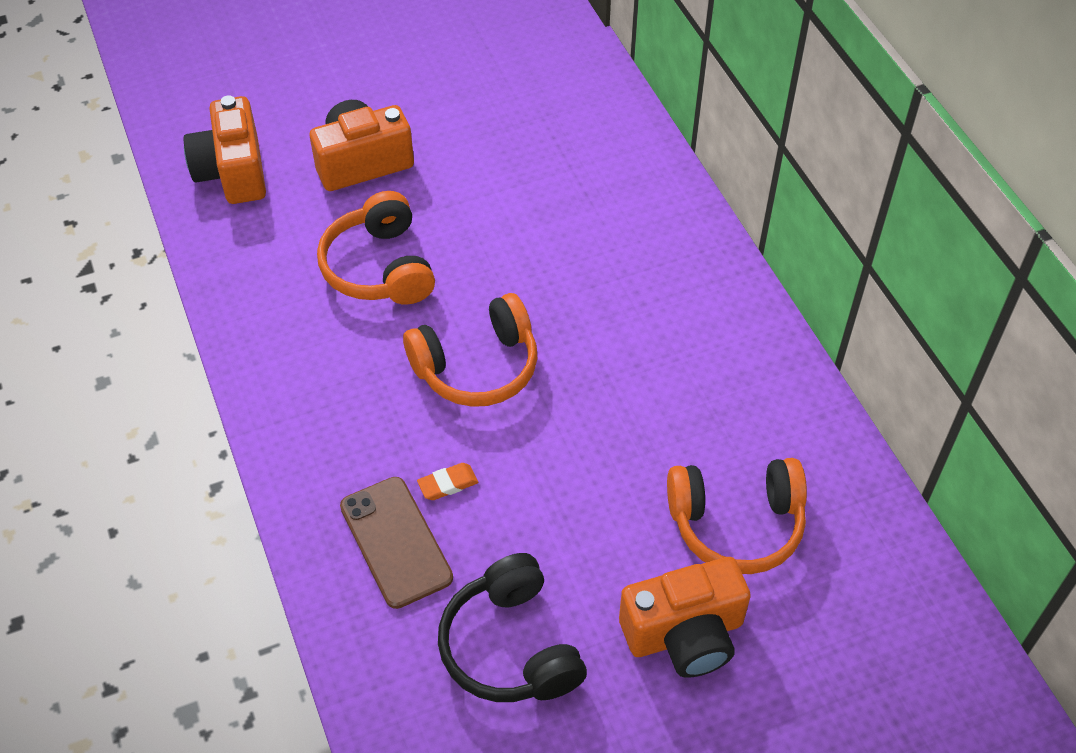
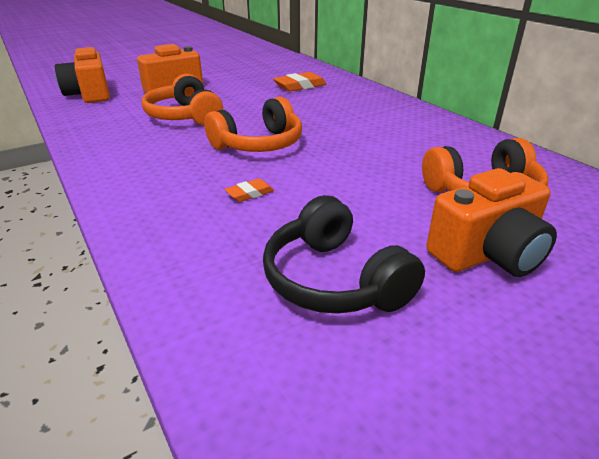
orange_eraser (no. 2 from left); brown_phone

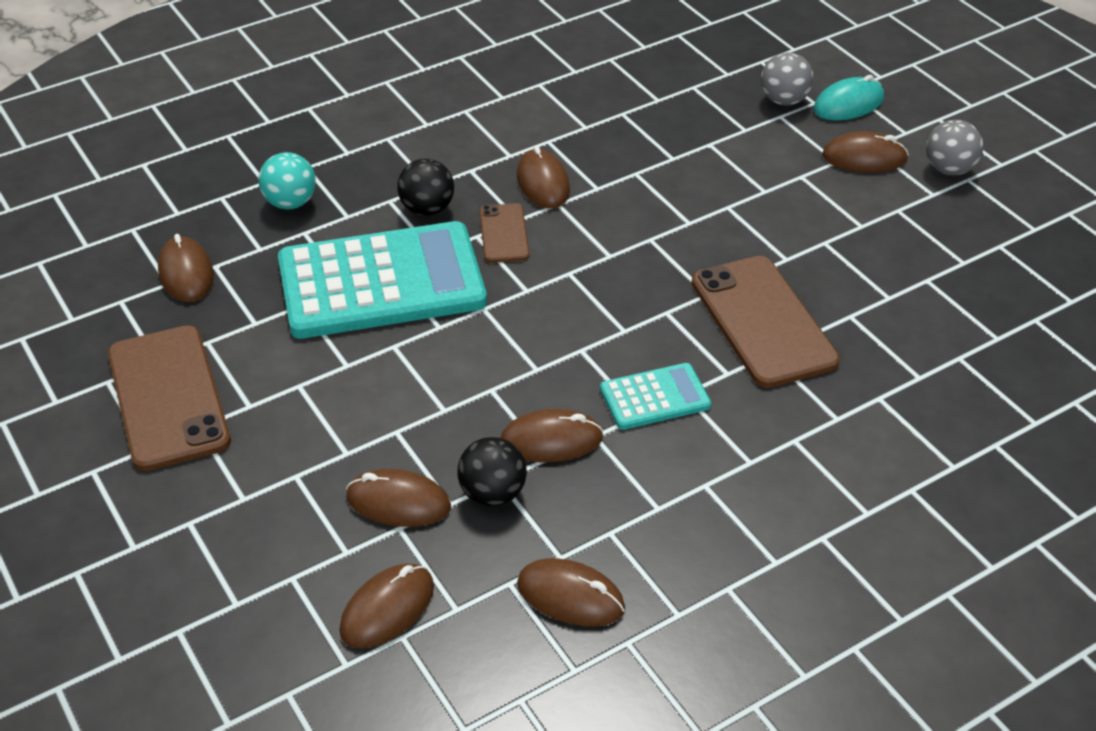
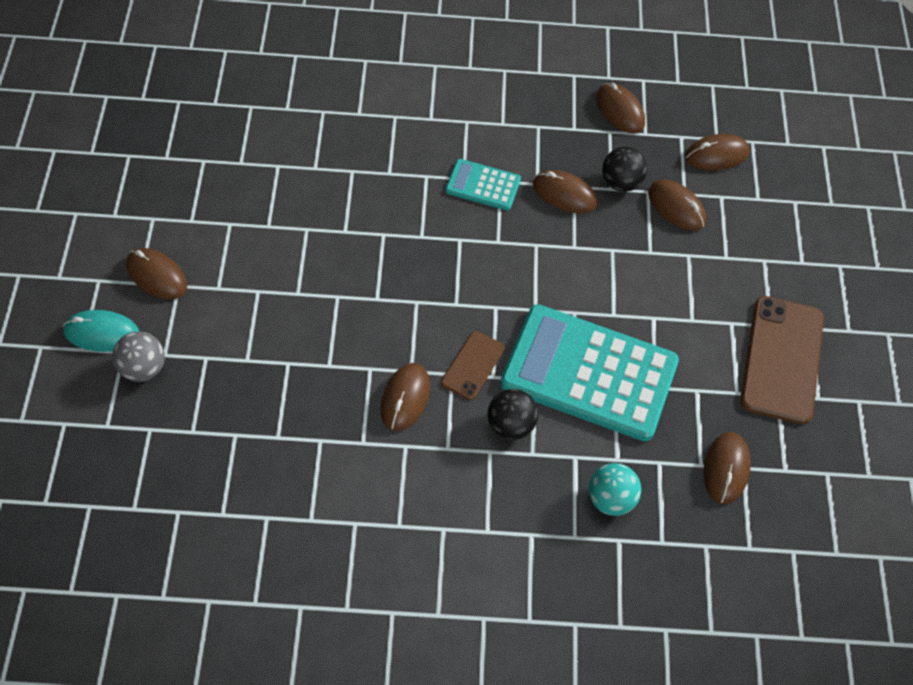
brown_phone (no. 3 from left in the first image); grey_ball (no. 2 from left in the first image)

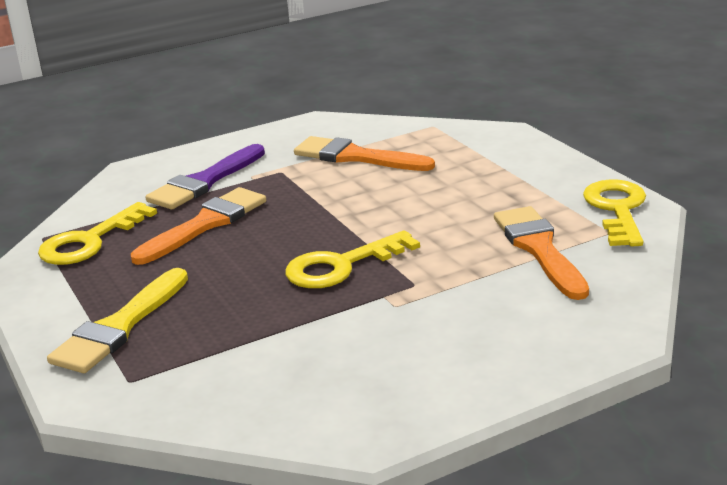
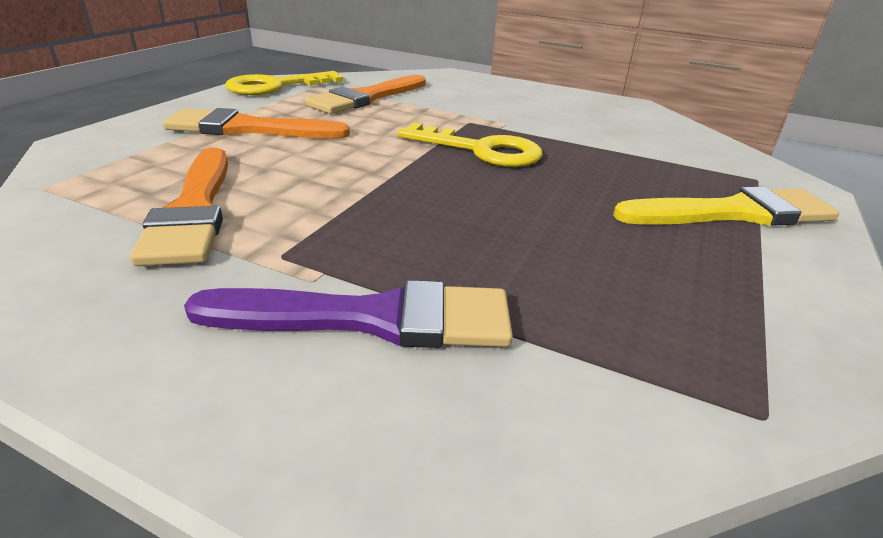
orange_brush (no. 2 from left); yellow_key (no. 1 from left in the first image)

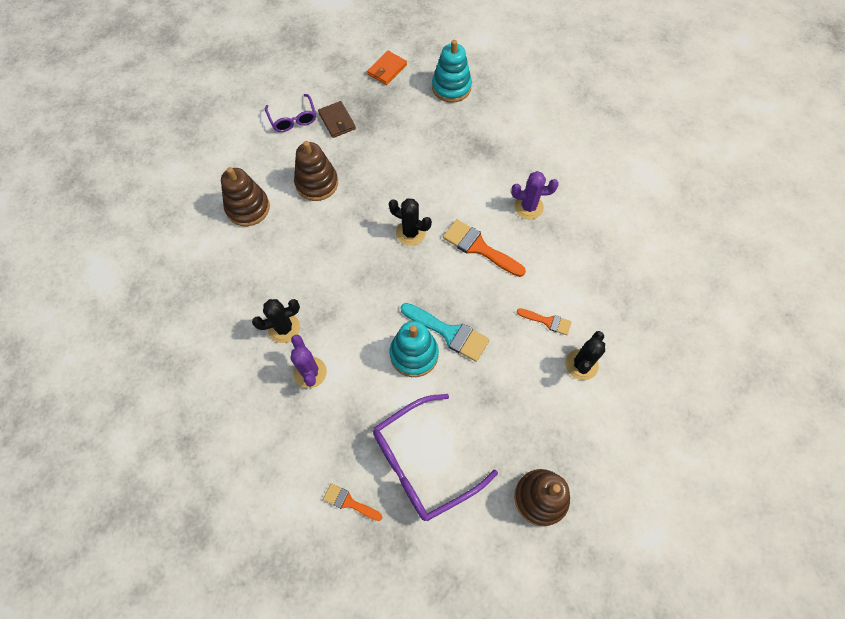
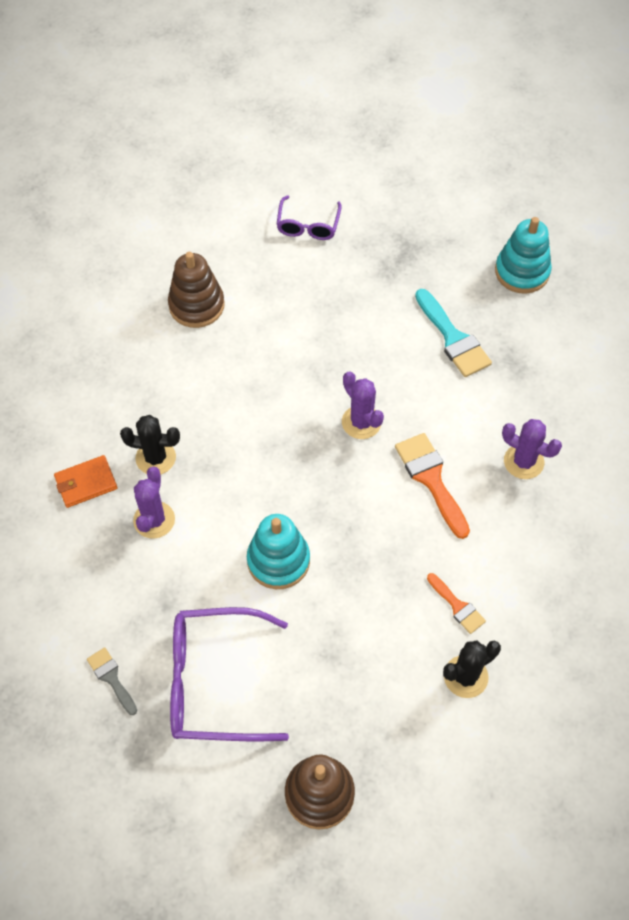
orange_wallet; grey_brush; purple_cactus (no. 2 from left); turquoise_brush; brown_stacking_toy (no. 2 from left in the first image); brown_wallet

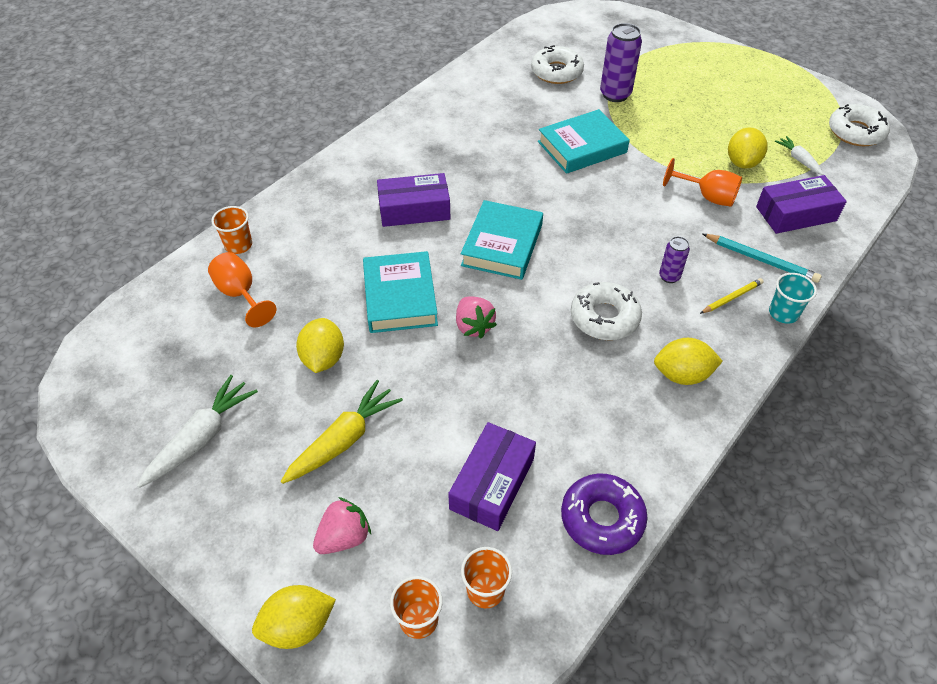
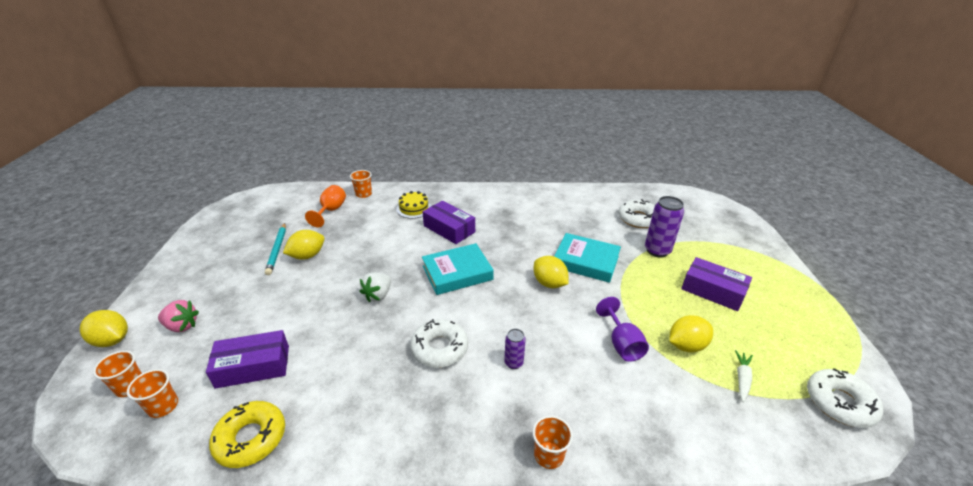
yellow_donut; turquoise_pencil; white_strawberry; yellow_cake; orange_cup (no. 4 from left); yellow_lemon (no. 3 from left); purple_goblet; purple_box (no. 3 from left); white_carrot (no. 1 from left in the first image); yellow_carrot; turquoise_book (no. 1 from left in the first image); yellow_pencil

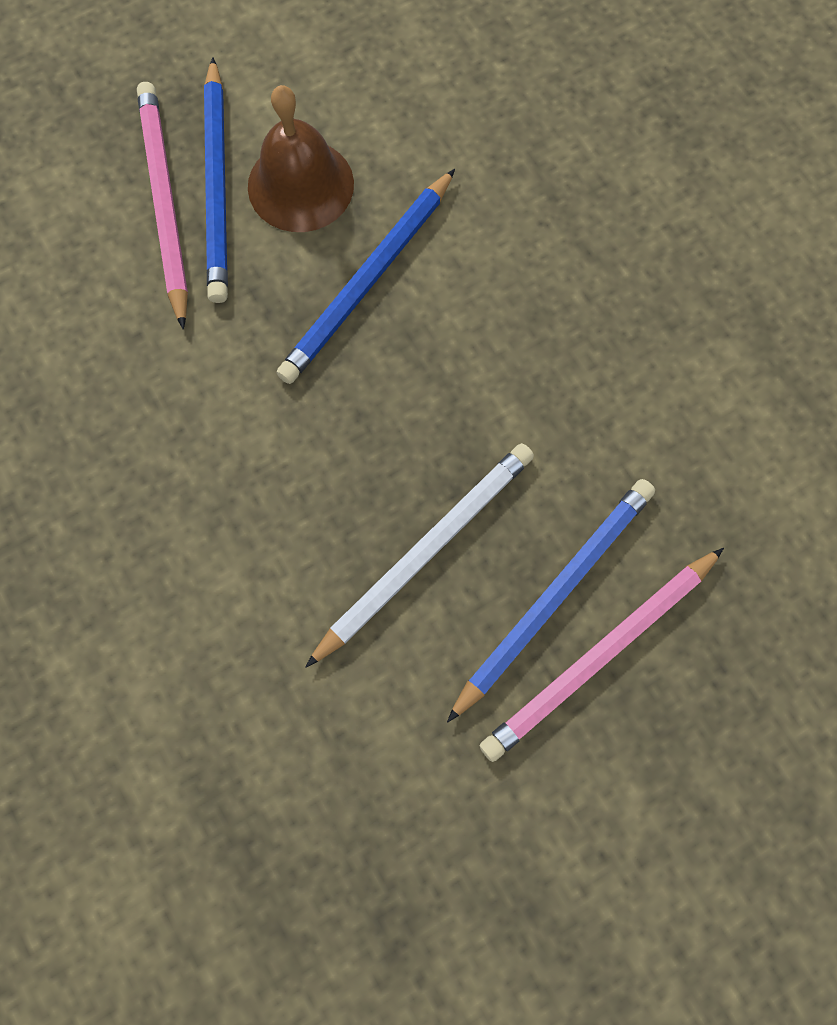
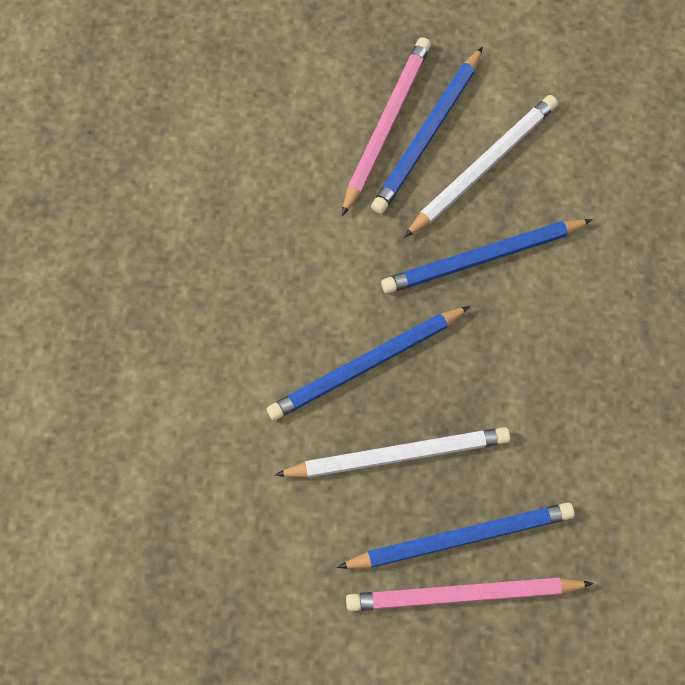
blue_pencil (no. 1 from left); white_pencil (no. 2 from left)

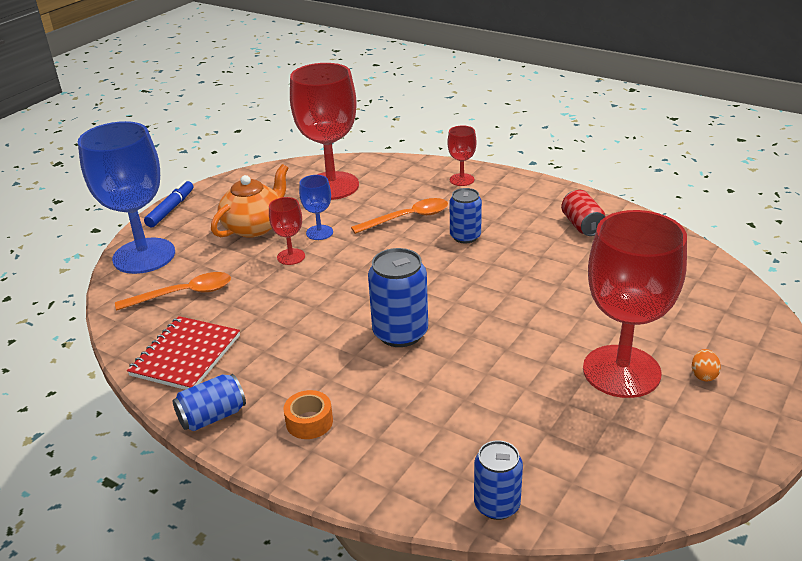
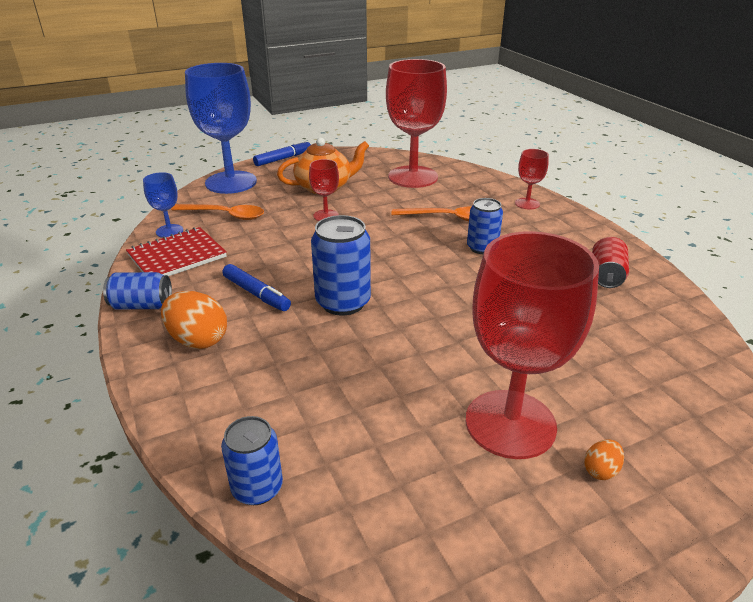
blue_goblet (no. 1 from left); orange_egg (no. 1 from left); blue_marker (no. 1 from left)

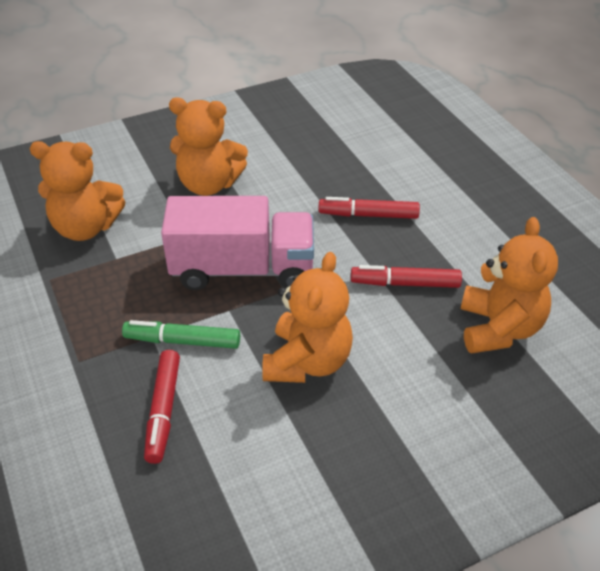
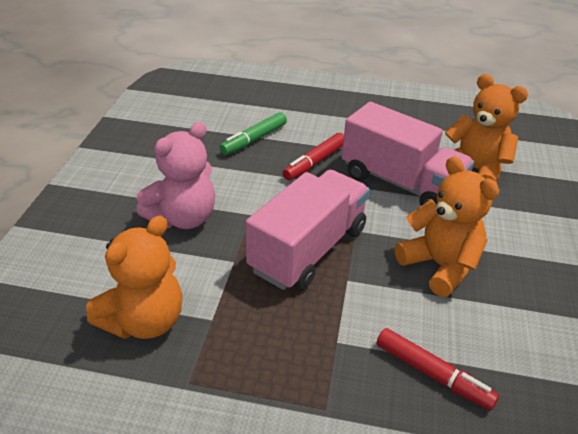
pink_teddy_bear; green_marker; pink_truck (no. 2 from left)

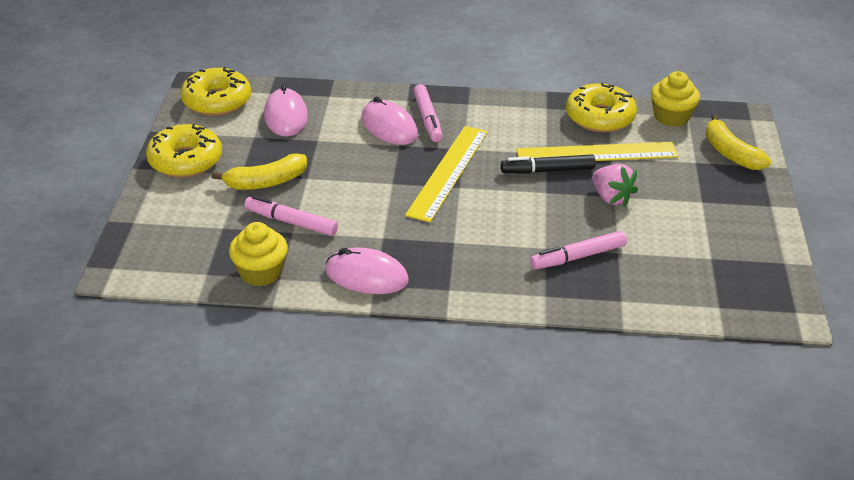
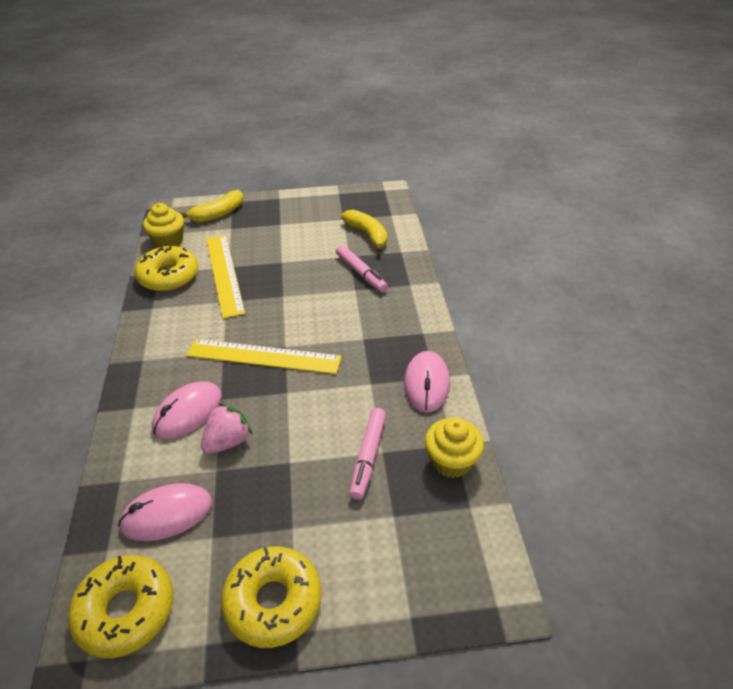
pink_strawberry; yellow_banana (no. 2 from left); pink_marker (no. 2 from left in the first image); black_marker

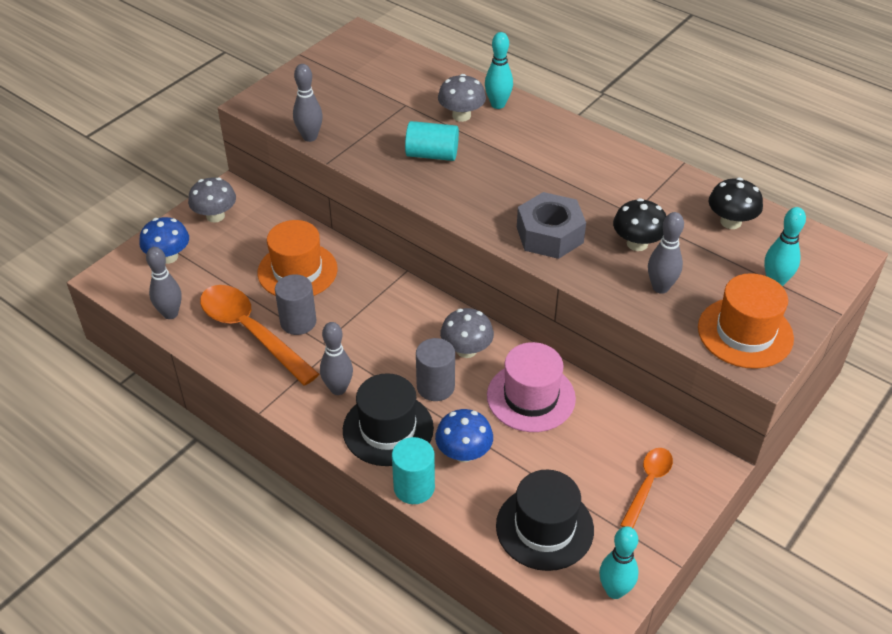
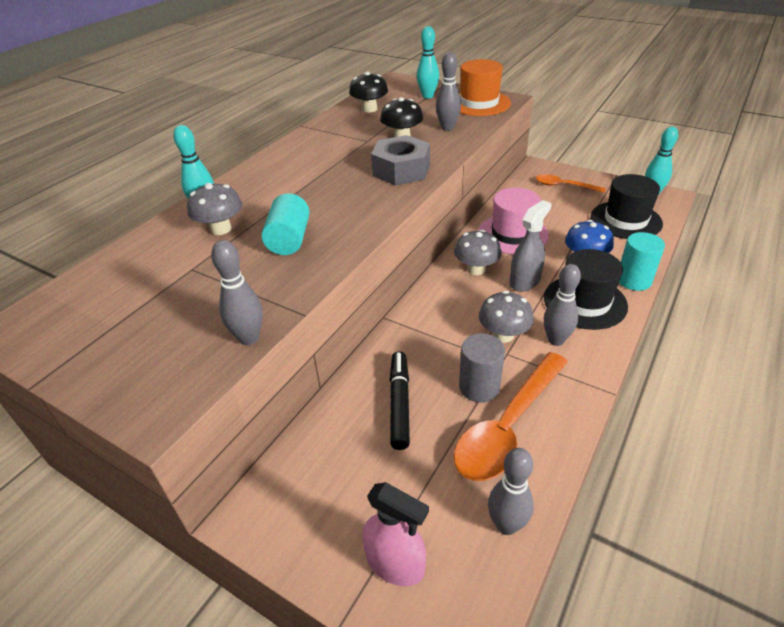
pink_spray_bottle; black_marker; grey_mushroom (no. 3 from left); grey_spray_bottle

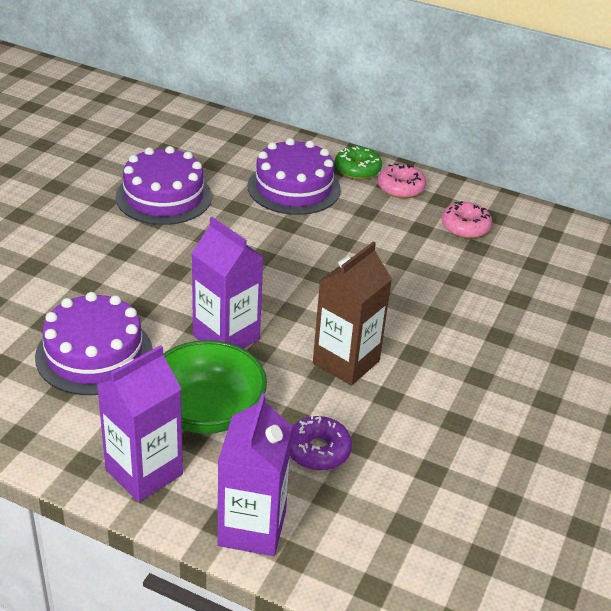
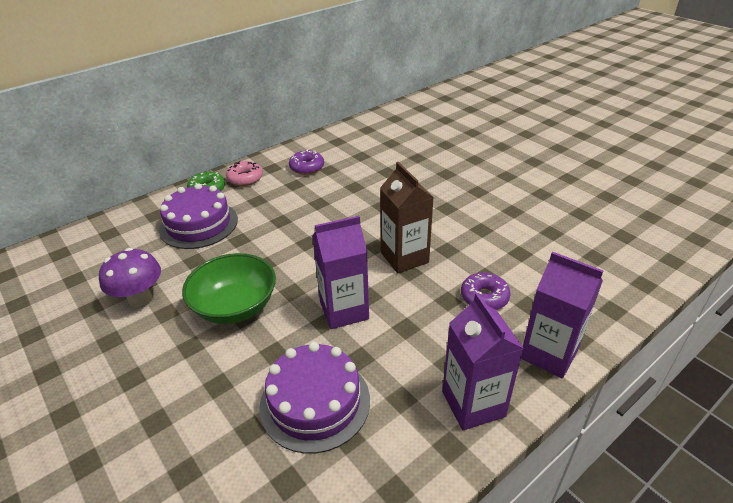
purple_mushroom; green_bowl; purple_donut (no. 1 from left)

